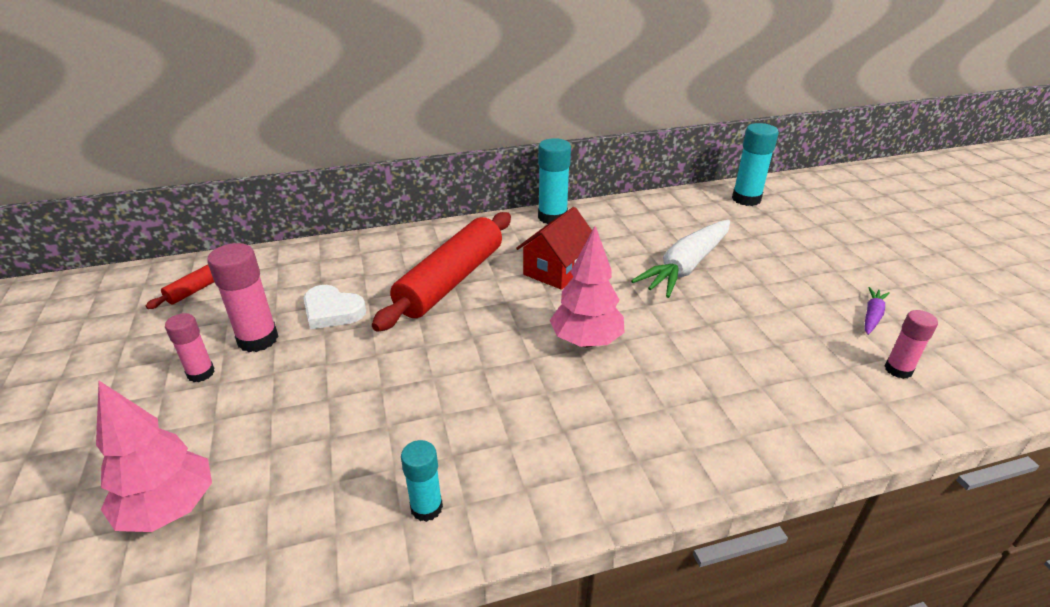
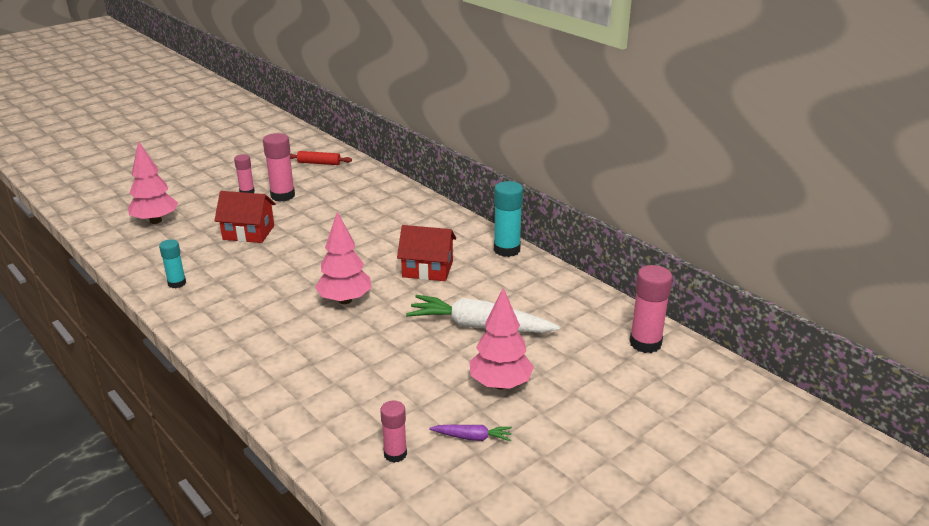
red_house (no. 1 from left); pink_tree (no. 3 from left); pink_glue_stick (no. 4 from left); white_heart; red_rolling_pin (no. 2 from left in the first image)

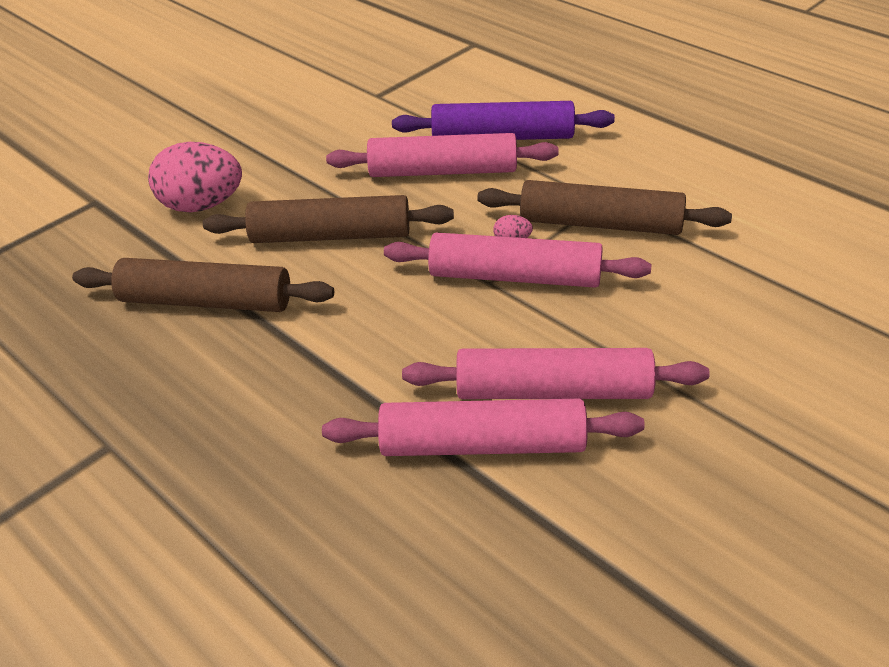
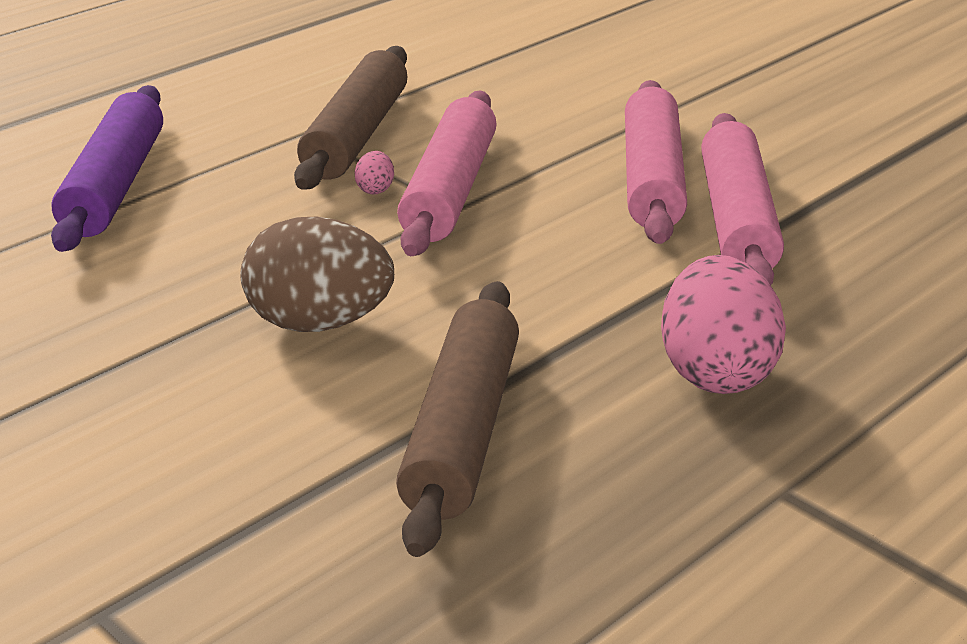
brown_egg; pink_egg (no. 2 from left); pink_rolling_pin (no. 1 from left in the first image)

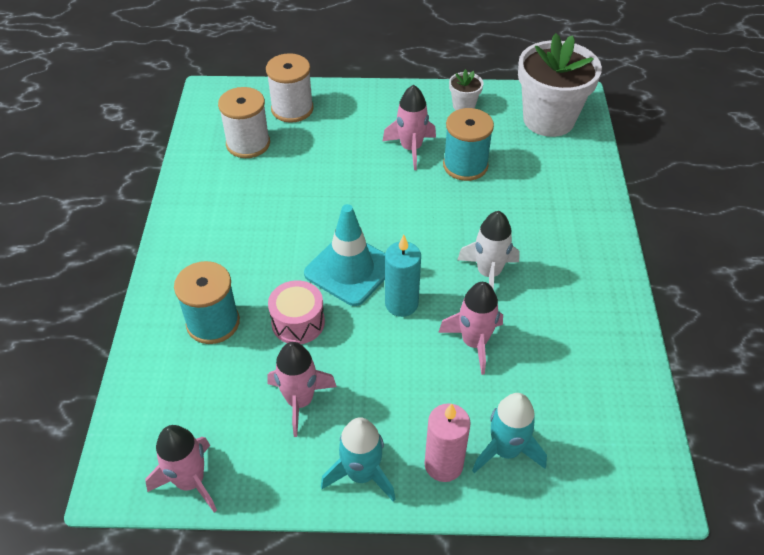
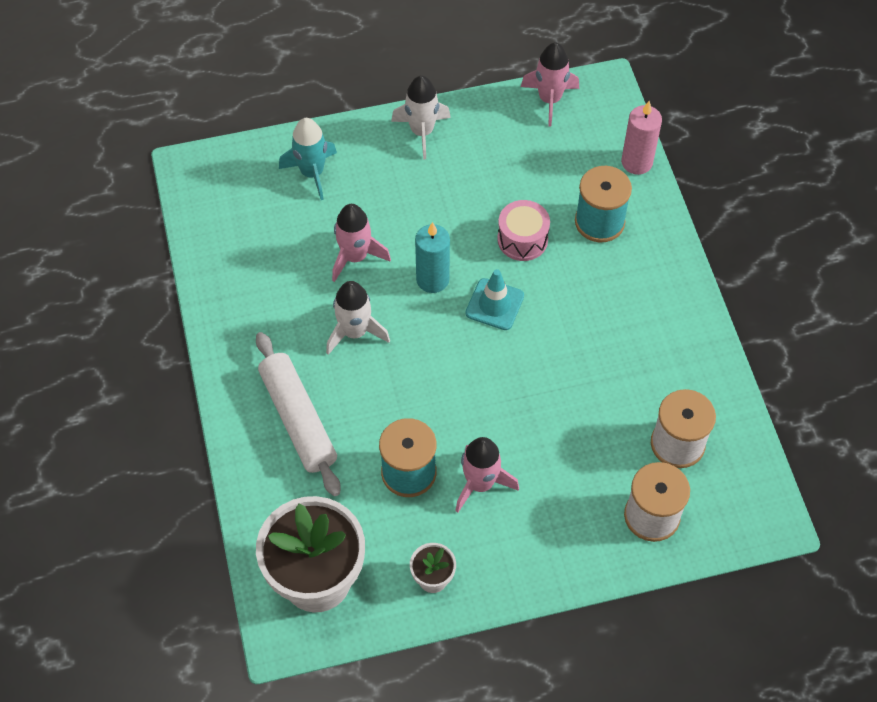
white_rolling_pin; white_rocket (no. 2 from left); turquoise_traffic_cone; pink_candle; pink_rocket (no. 2 from left in the first image)

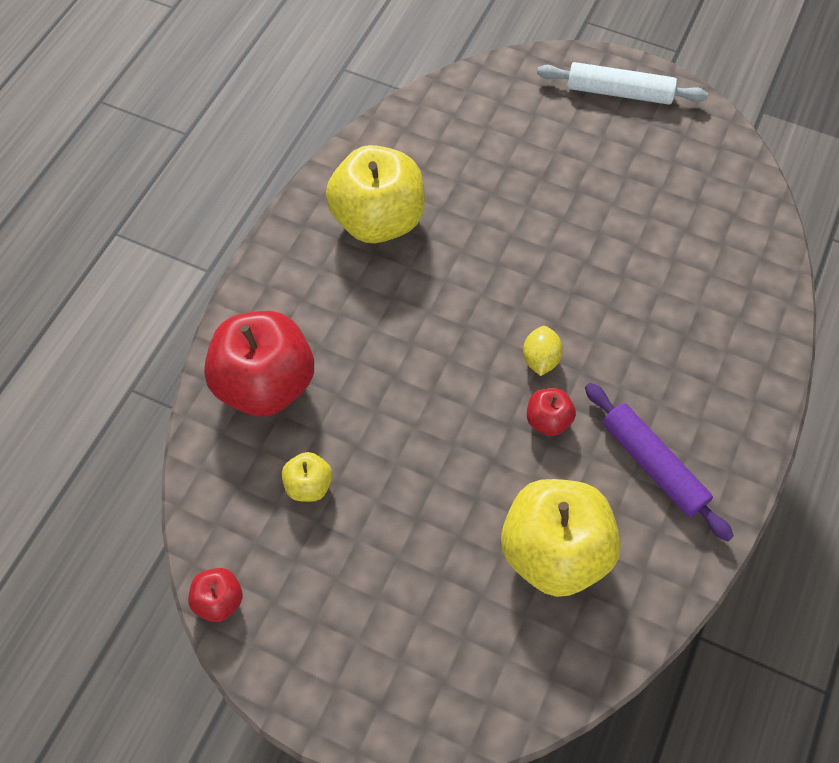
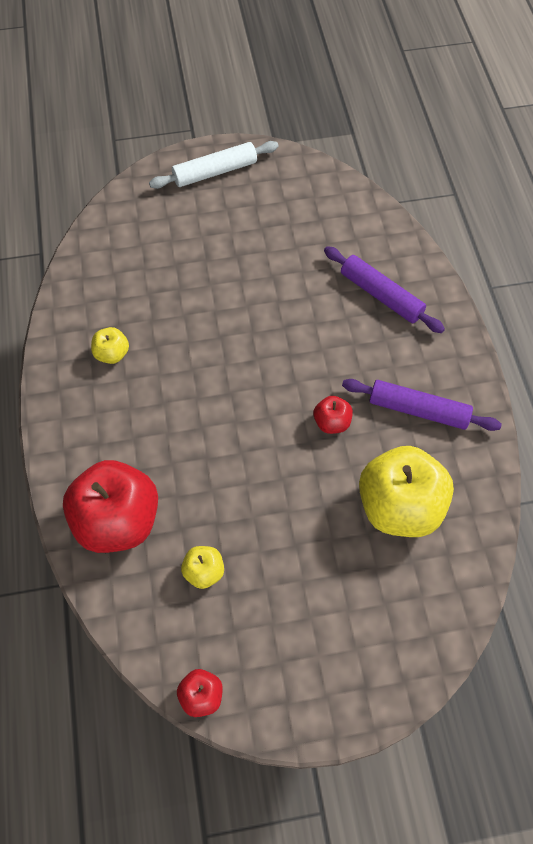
yellow_apple (no. 1 from left); purple_rolling_pin (no. 1 from left); yellow_lemon

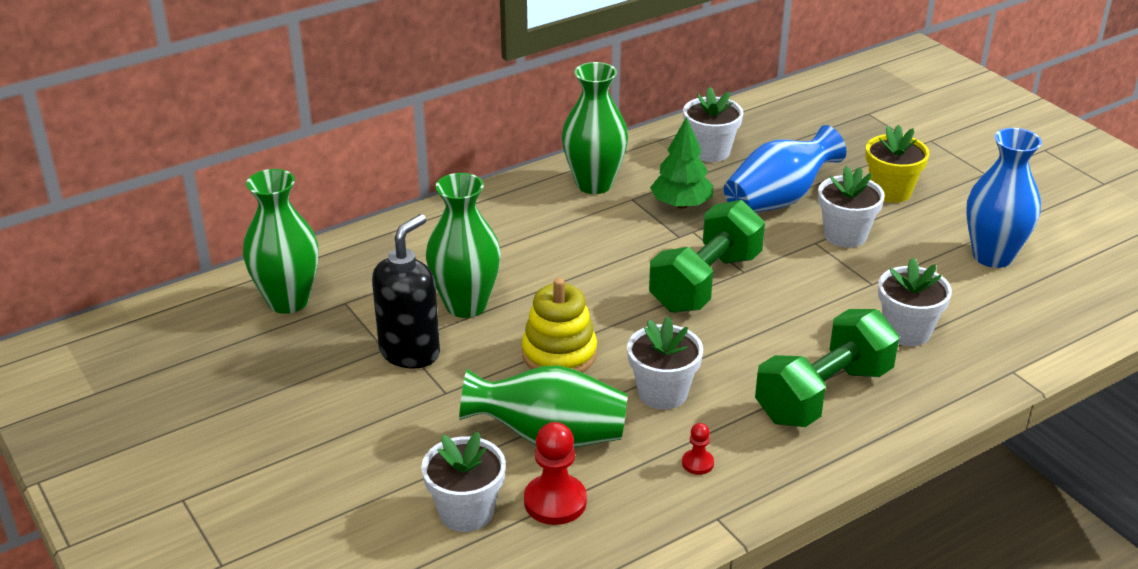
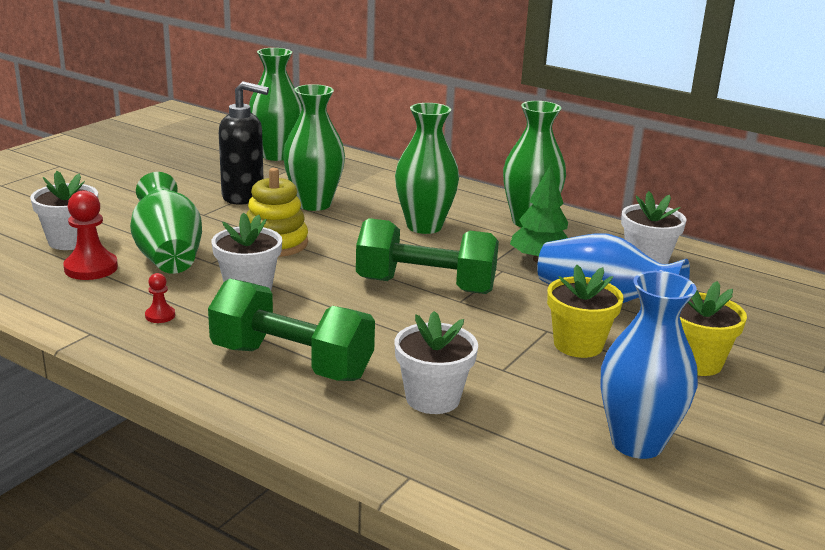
green_vase (no. 4 from left); yellow_flower_pot (no. 1 from left)

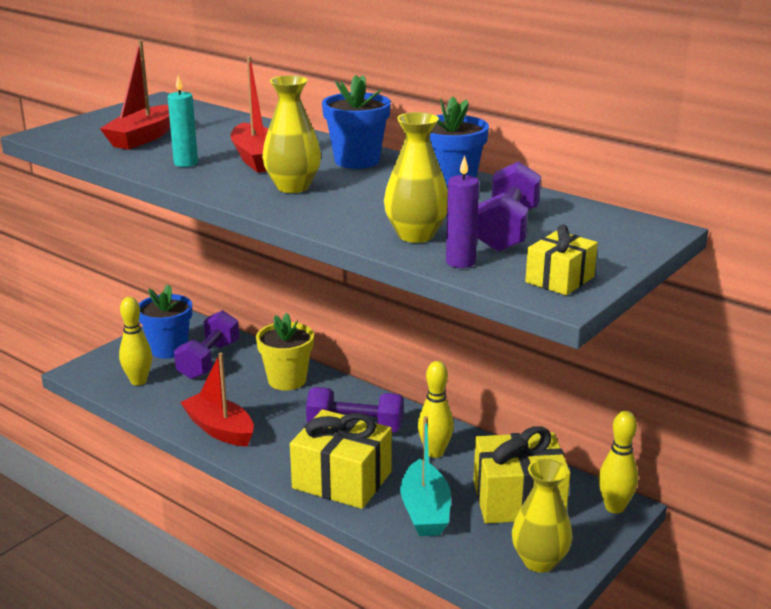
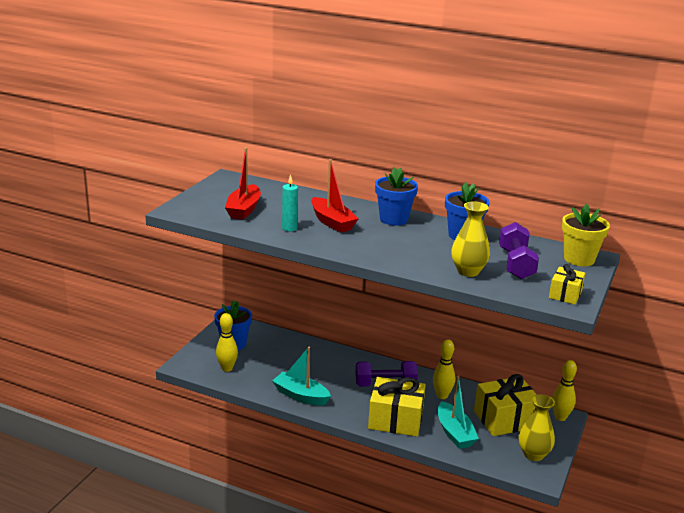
turquoise_boat (no. 1 from left); yellow_flower_pot; purple_dumbbell (no. 1 from left in the first image); yellow_vase (no. 1 from left in the first image); purple_candle

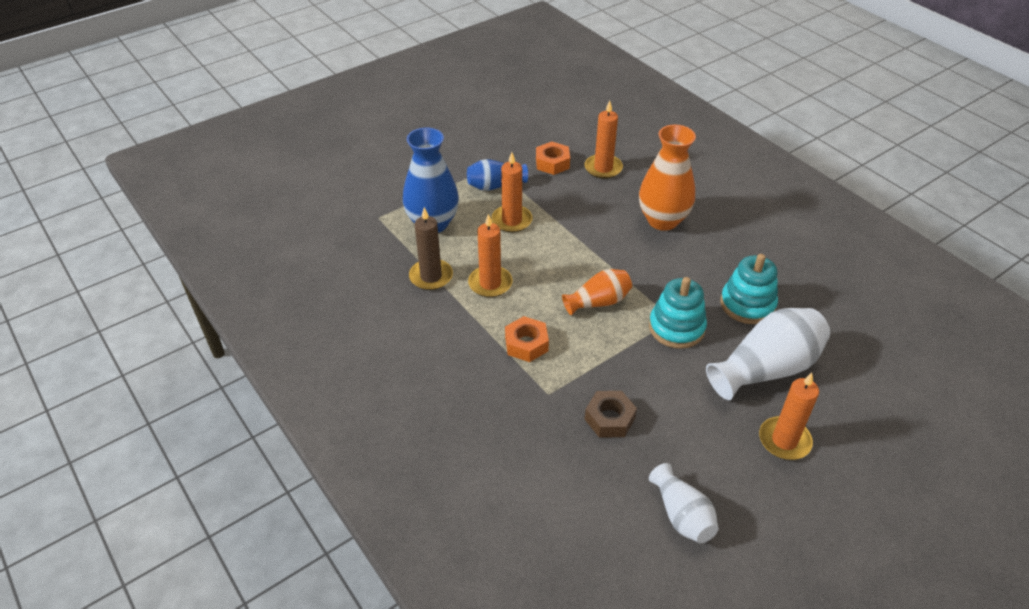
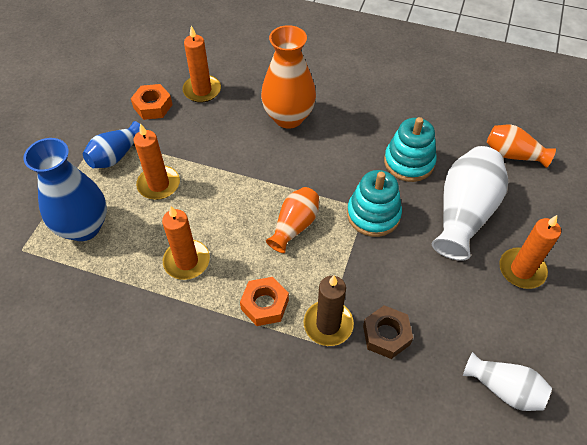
brown_candle; orange_vase (no. 3 from left)

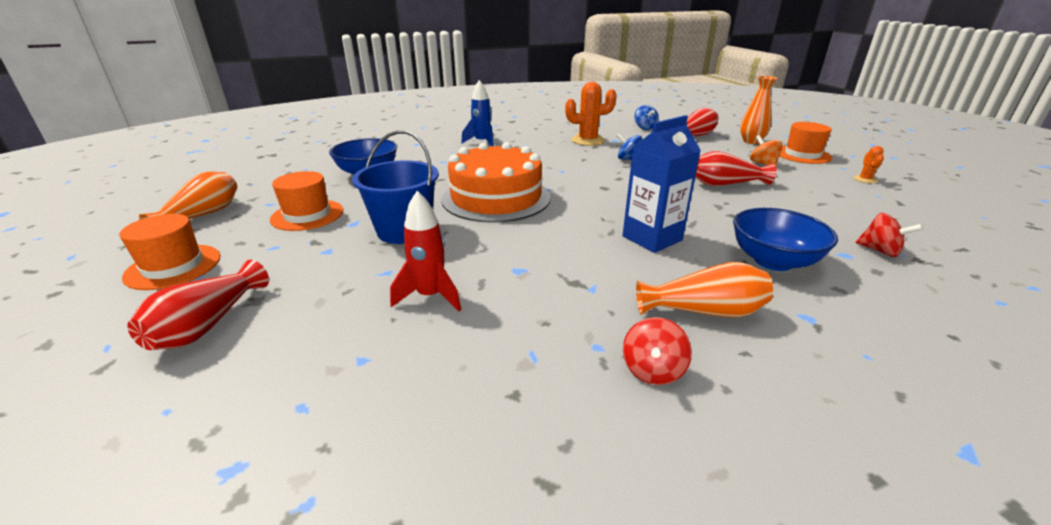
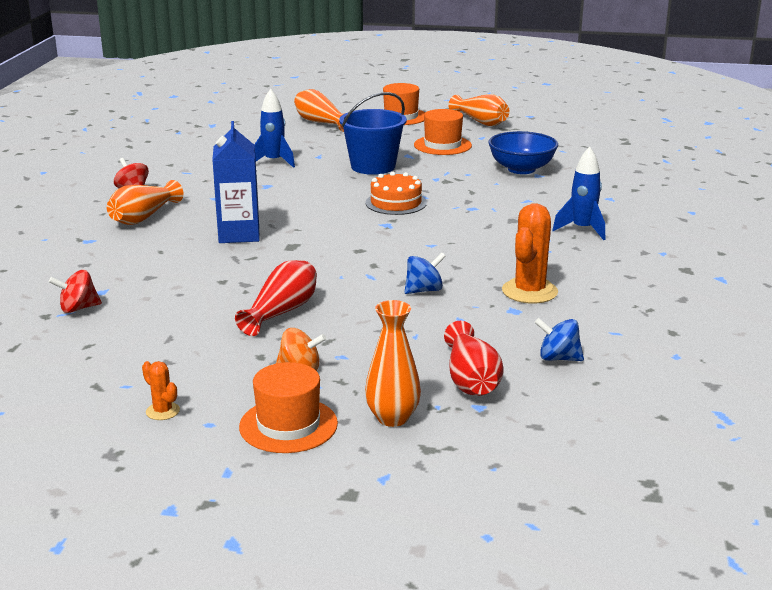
blue_rocket (no. 1 from left); orange_vase (no. 2 from left); orange_cake; blue_bowl (no. 2 from left in the first image)

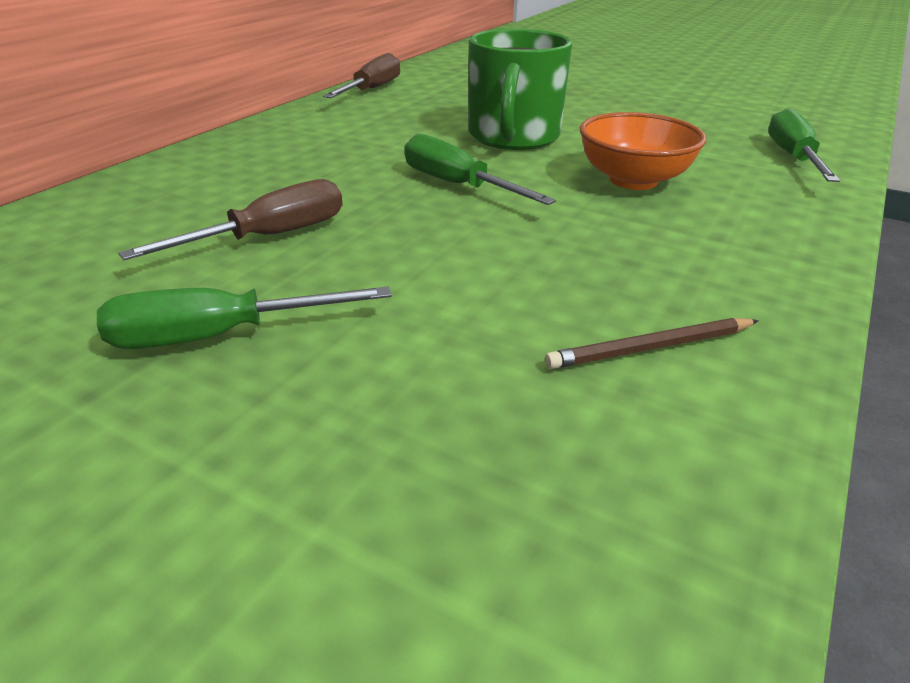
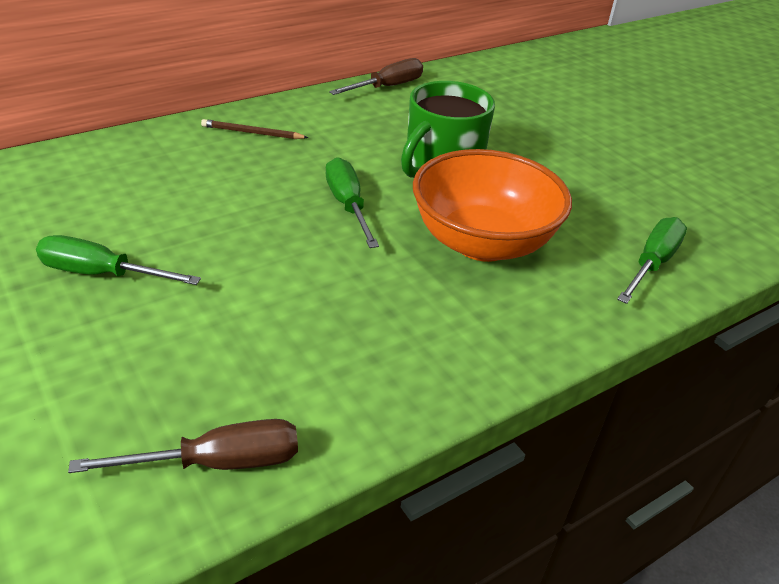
brown_screwdriver (no. 1 from left); brown_pencil; orange_bowl

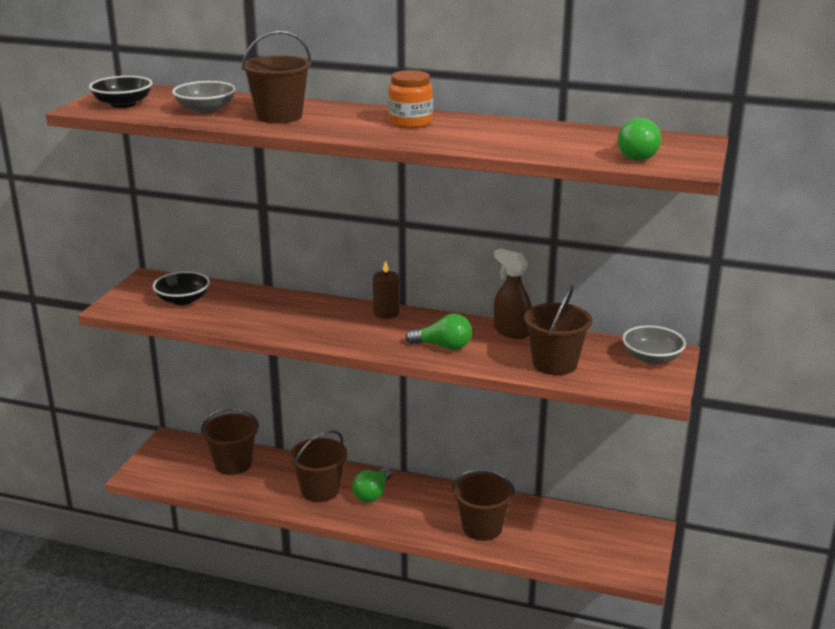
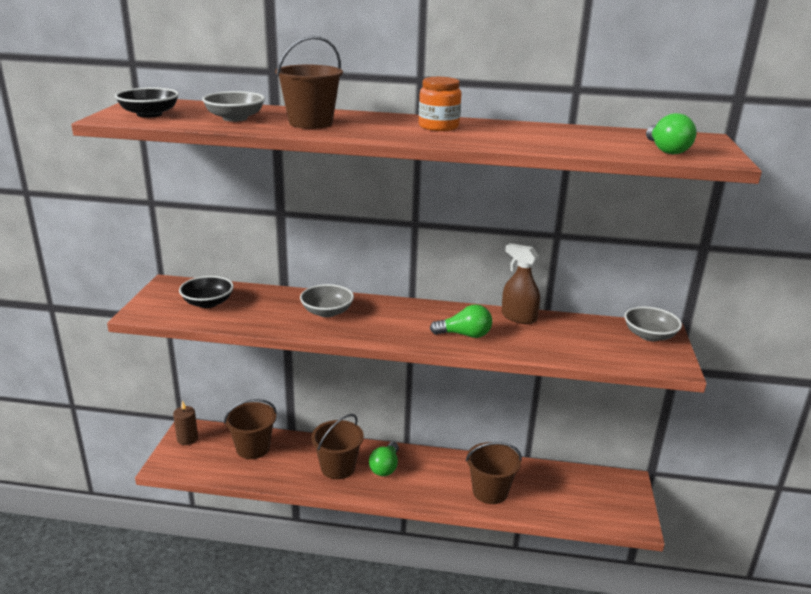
brown_candle; grey_bowl (no. 2 from left); brown_bucket (no. 5 from left in the first image)

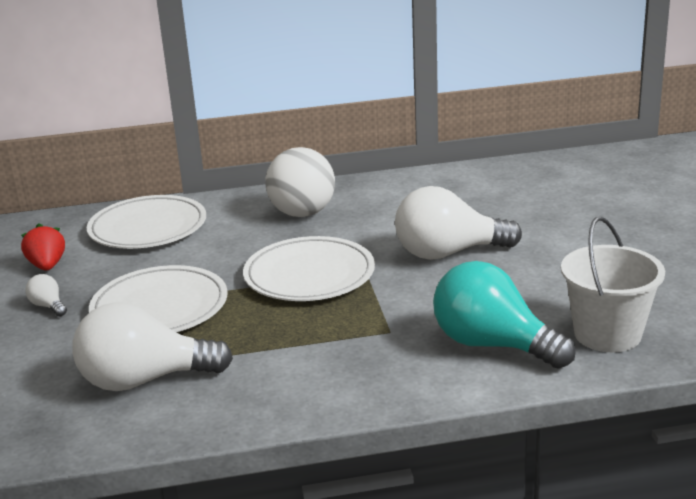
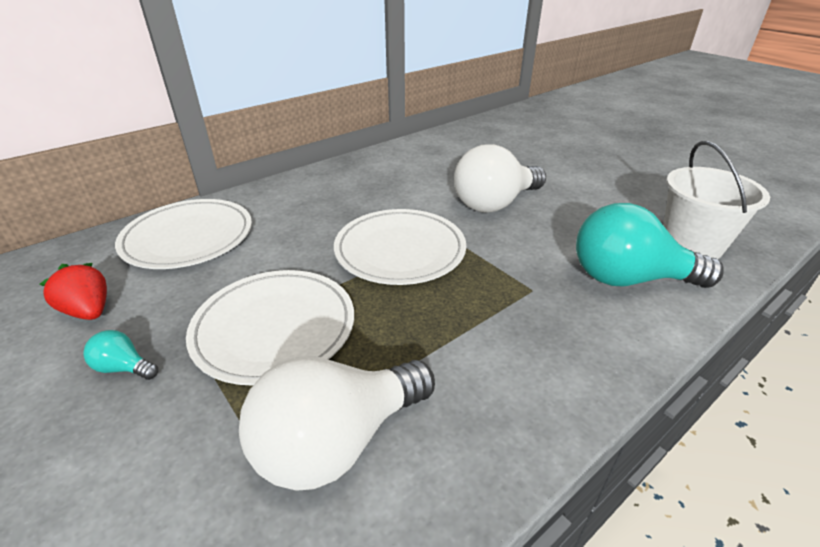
turquoise_light_bulb (no. 1 from left); white_ball

